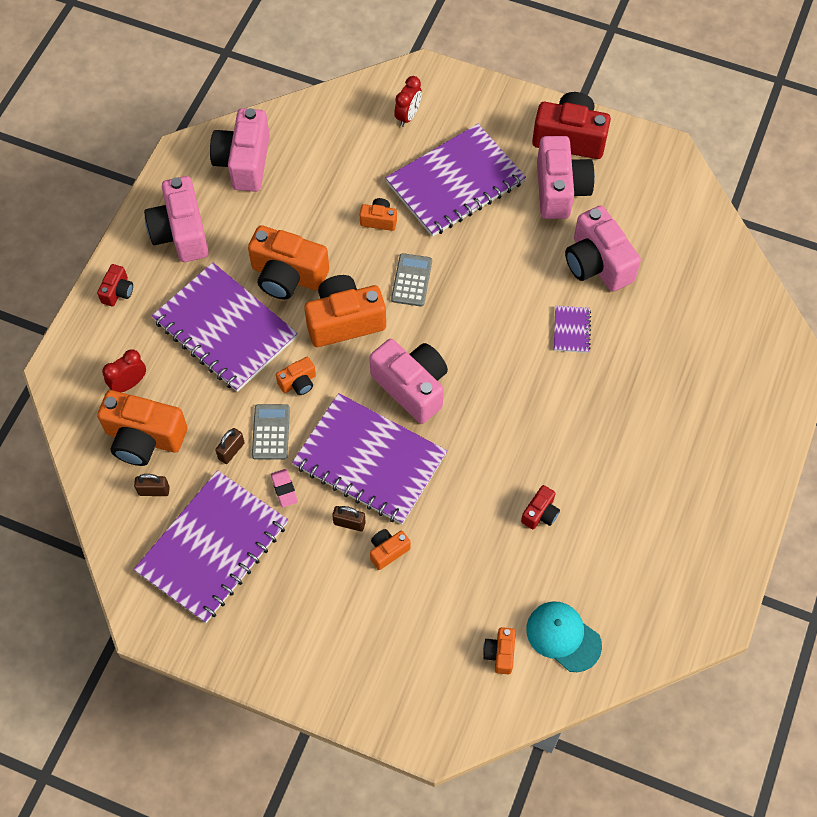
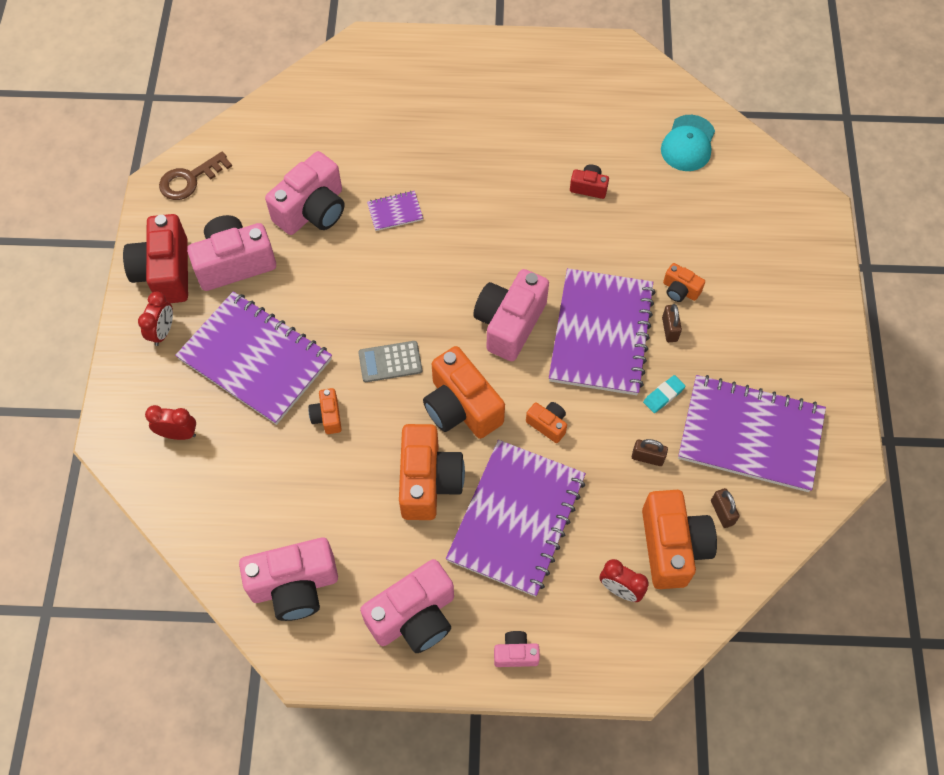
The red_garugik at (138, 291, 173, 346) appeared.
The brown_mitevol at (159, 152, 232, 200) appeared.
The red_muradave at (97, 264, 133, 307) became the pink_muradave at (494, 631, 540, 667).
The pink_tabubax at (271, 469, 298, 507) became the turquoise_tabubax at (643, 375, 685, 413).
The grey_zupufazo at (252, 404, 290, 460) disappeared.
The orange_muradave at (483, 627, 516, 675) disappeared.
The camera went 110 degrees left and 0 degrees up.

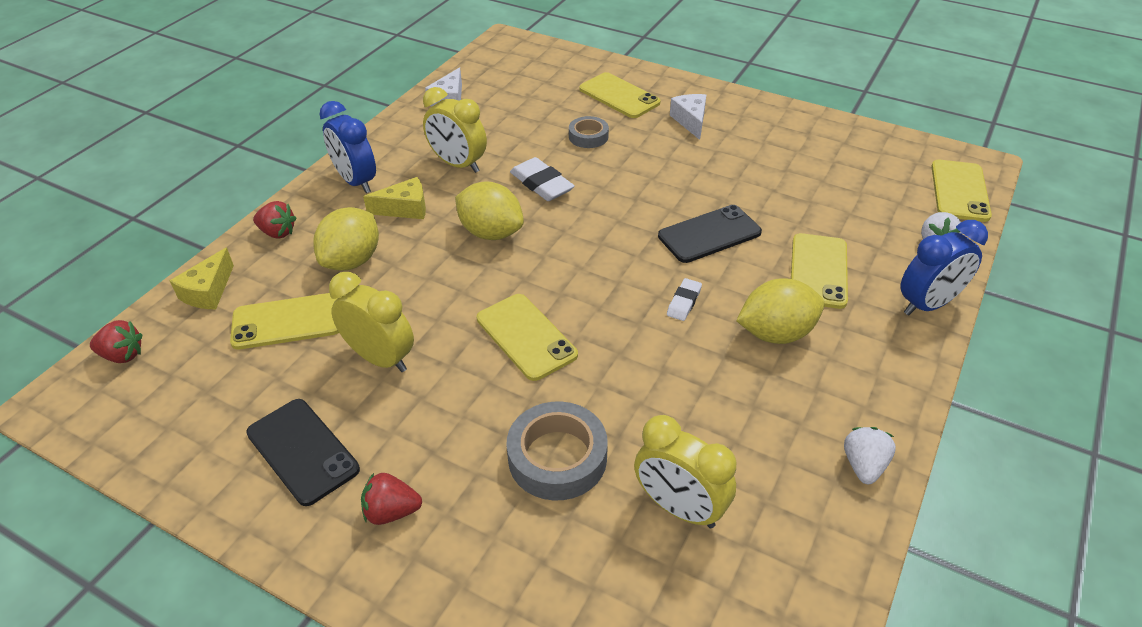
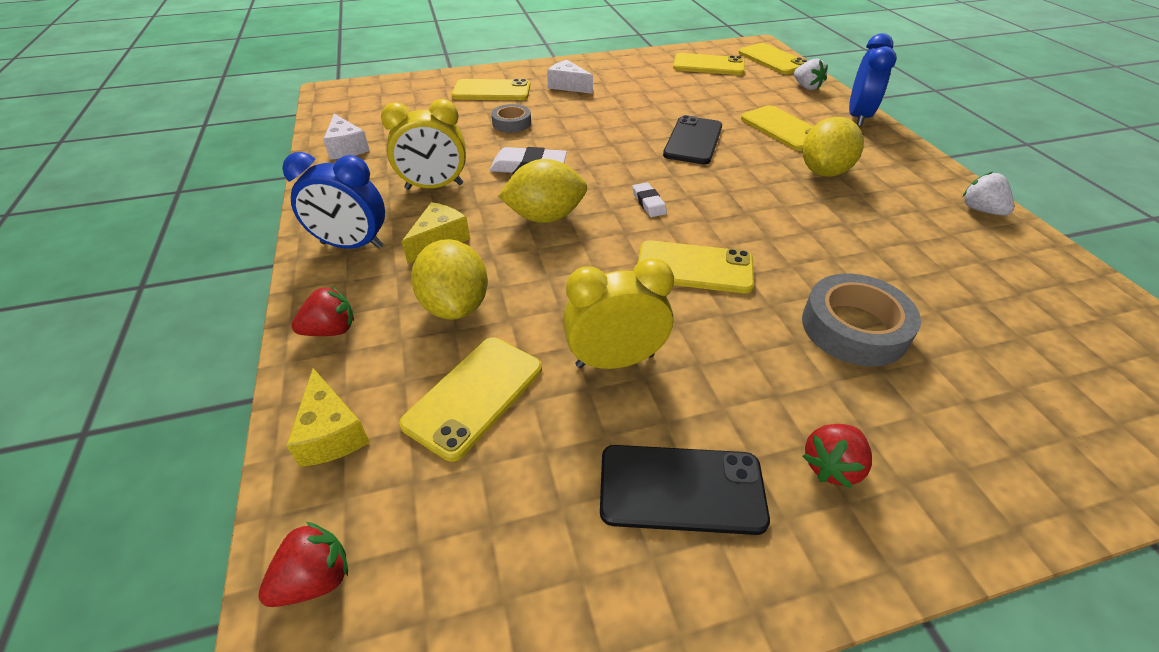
The white_tabubax moved from (667, 278, 702, 321) to (632, 182, 667, 217).
The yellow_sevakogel at (673, 53, 745, 75) appeared.
The yellow_garugik at (634, 415, 736, 528) disappeared.
The camera went 45 degrees left and 0 degrees up.

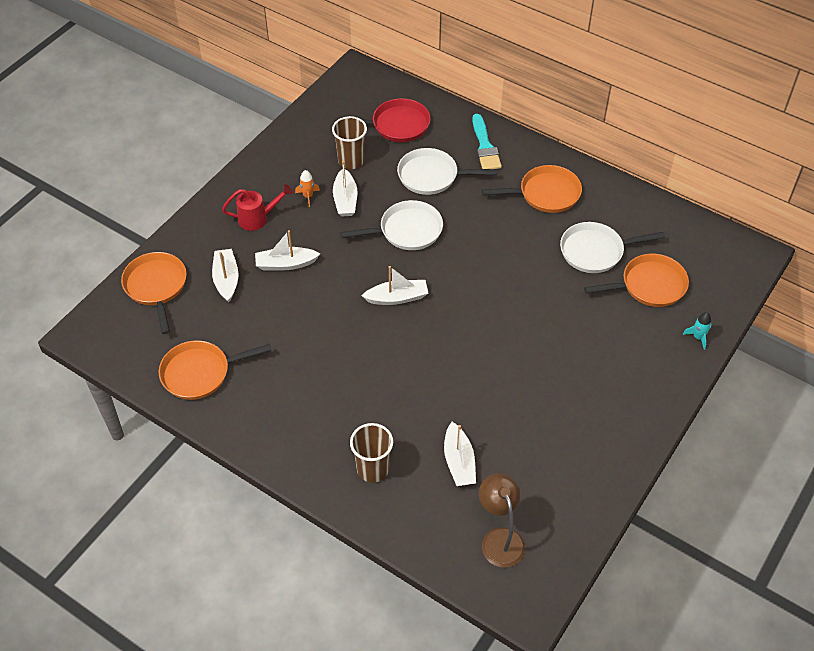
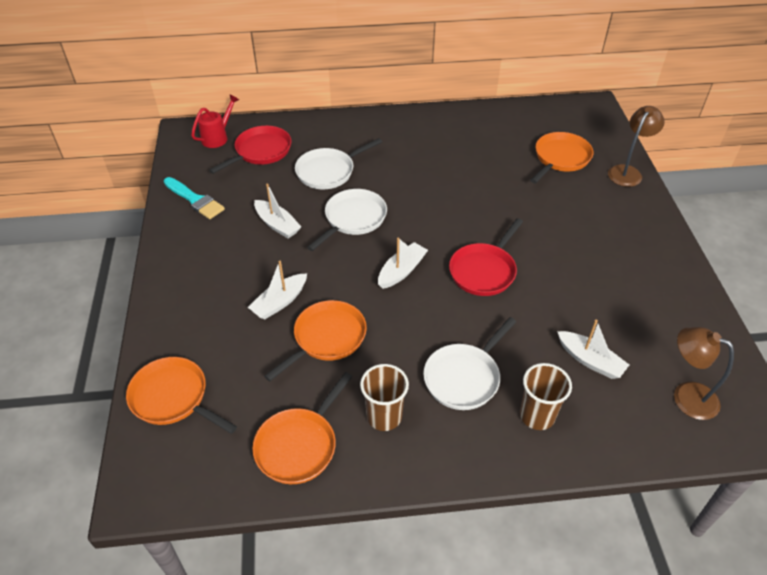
The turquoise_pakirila moved from (472, 114, 502, 169) to (164, 177, 225, 219).
The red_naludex moved from (222, 184, 293, 231) to (191, 95, 239, 148).
The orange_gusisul moved from (482, 165, 582, 213) to (264, 300, 367, 381).
The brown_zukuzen moved from (332, 116, 367, 169) to (360, 364, 409, 431).
The white_gusisul moved from (560, 222, 665, 273) to (423, 317, 516, 410).
The red_gusisul at (449, 218, 523, 296) appeared.
The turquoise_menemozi at (683, 312, 712, 350) was replaced by the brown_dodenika at (608, 106, 665, 187).
The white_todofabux at (212, 249, 238, 302) disappeared.
The orange_menemozi at (295, 170, 320, 207) disappeared.
The camera went 40 degrees left and 5 degrees down.

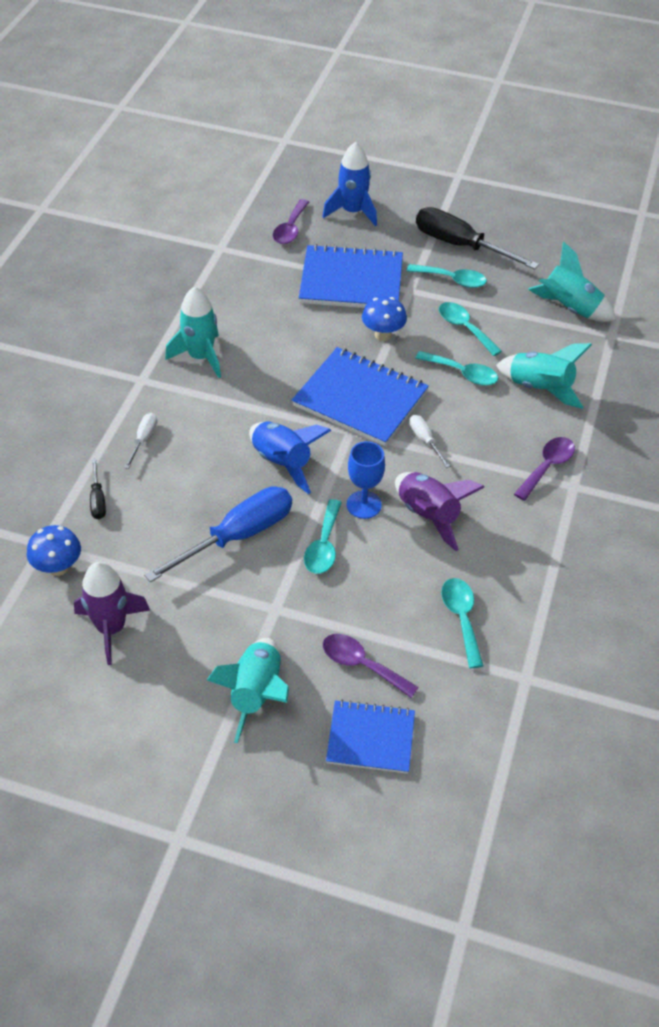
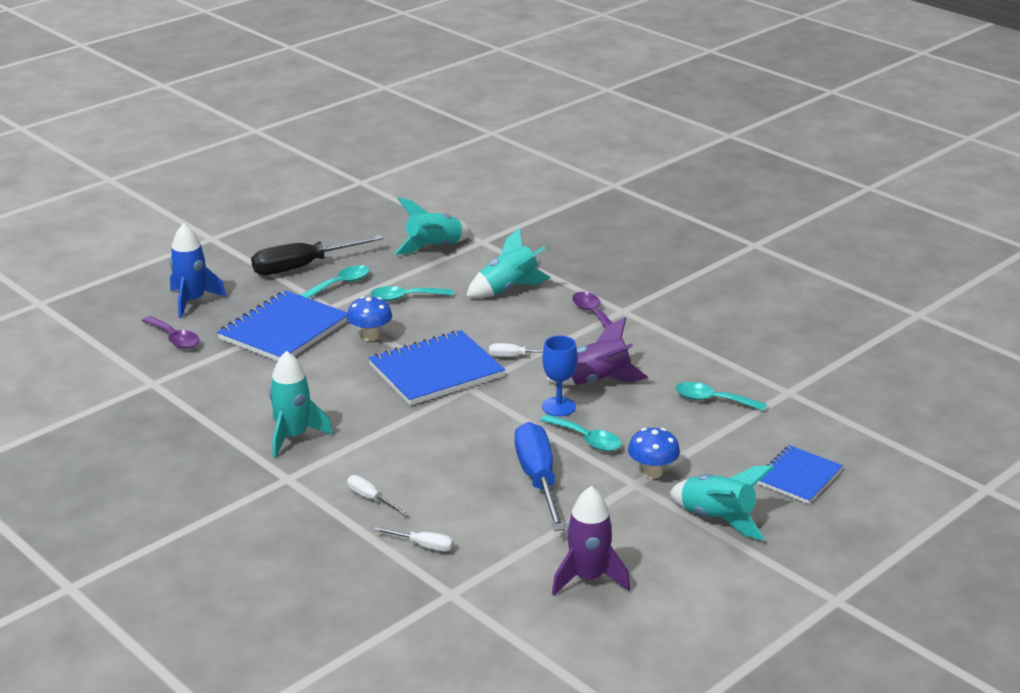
The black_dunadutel at (90, 459, 106, 519) became the white_dunadutel at (374, 527, 454, 552).
The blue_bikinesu moved from (27, 525, 81, 576) to (628, 428, 680, 479).
The blue_menemozi at (249, 421, 331, 494) disappeared.
The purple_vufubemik at (323, 634, 419, 698) disappeared.
The turquoise_vufubemik at (415, 351, 498, 386) disappeared.
The camera went 60 degrees left and 20 degrees down.

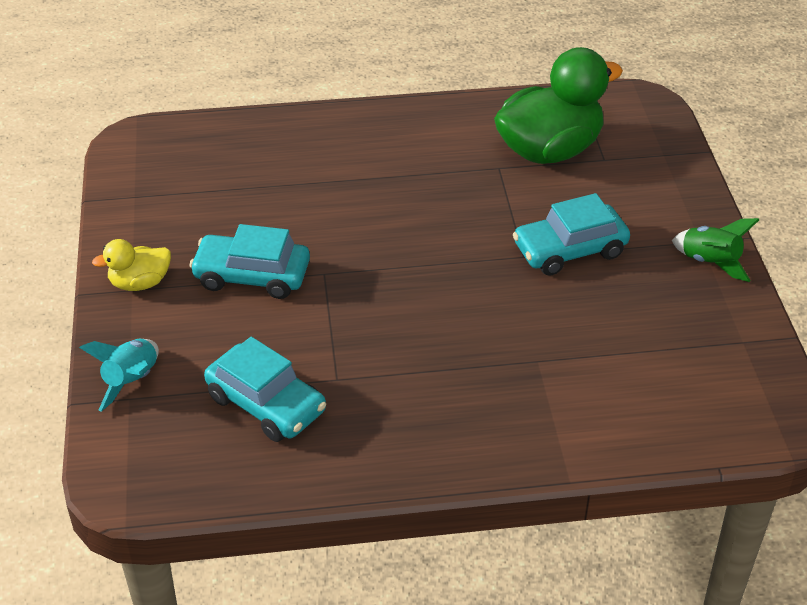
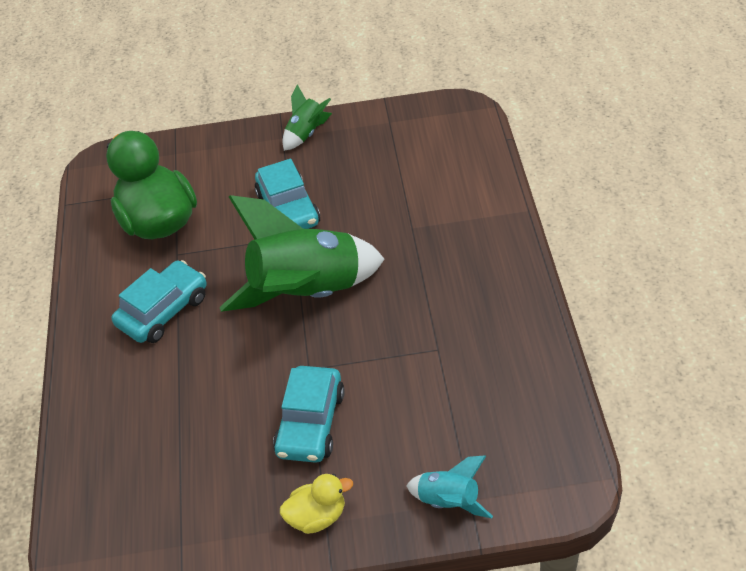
The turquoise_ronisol moved from (204, 337, 326, 442) to (112, 260, 207, 343).
The green_menemozi at (220, 195, 385, 312) appeared.
The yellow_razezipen at (92, 239, 171, 291) turned 90 degrees counterclockwise.
The camera went 85 degrees left and 5 degrees up.

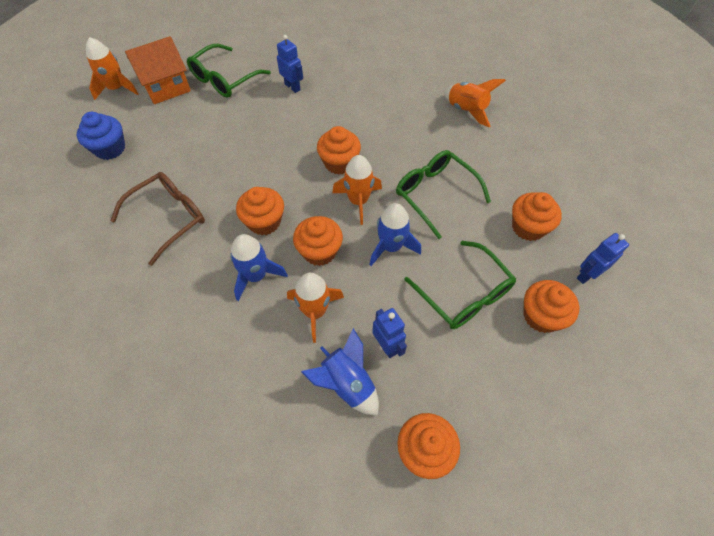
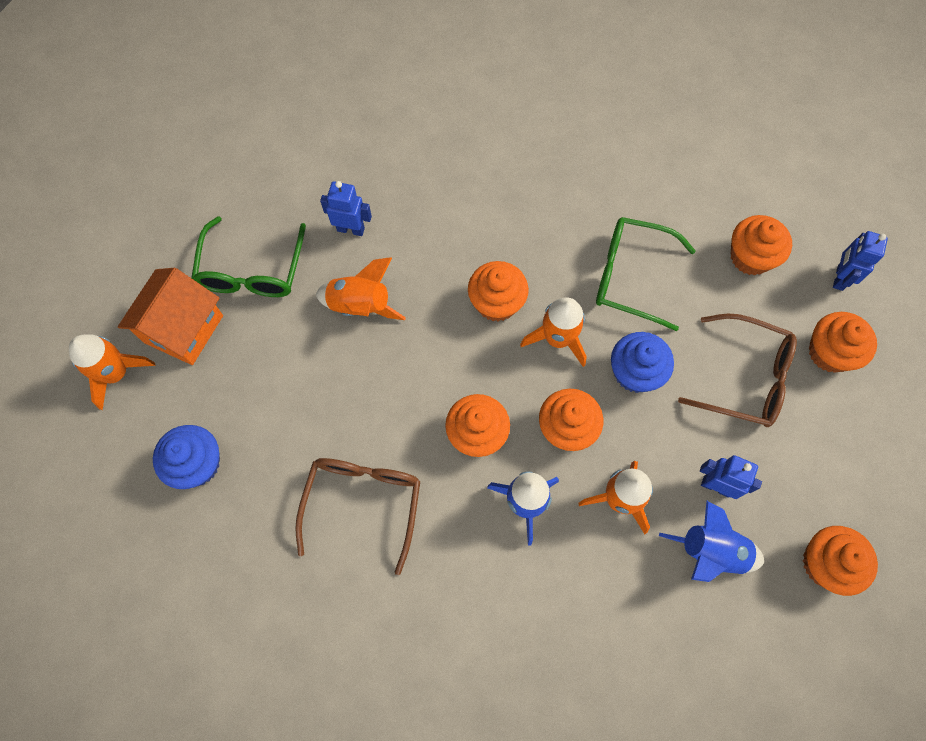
The orange_menemozi moved from (445, 79, 506, 127) to (316, 257, 406, 320).
The blue_menemozi at (369, 203, 421, 266) was replaced by the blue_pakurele at (611, 332, 674, 393).
The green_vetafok at (404, 241, 516, 329) became the brown_vetafok at (678, 314, 797, 427).
The camera went 35 degrees left and 10 degrees up.

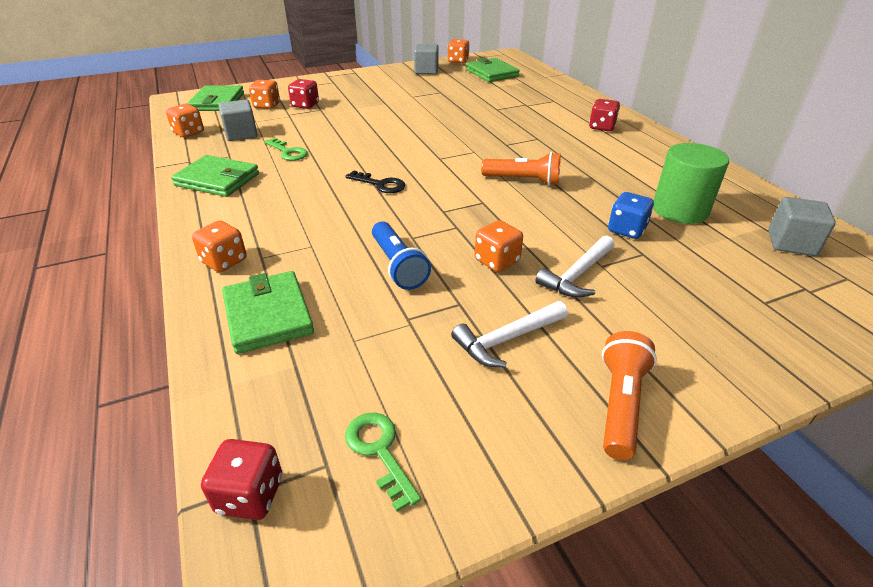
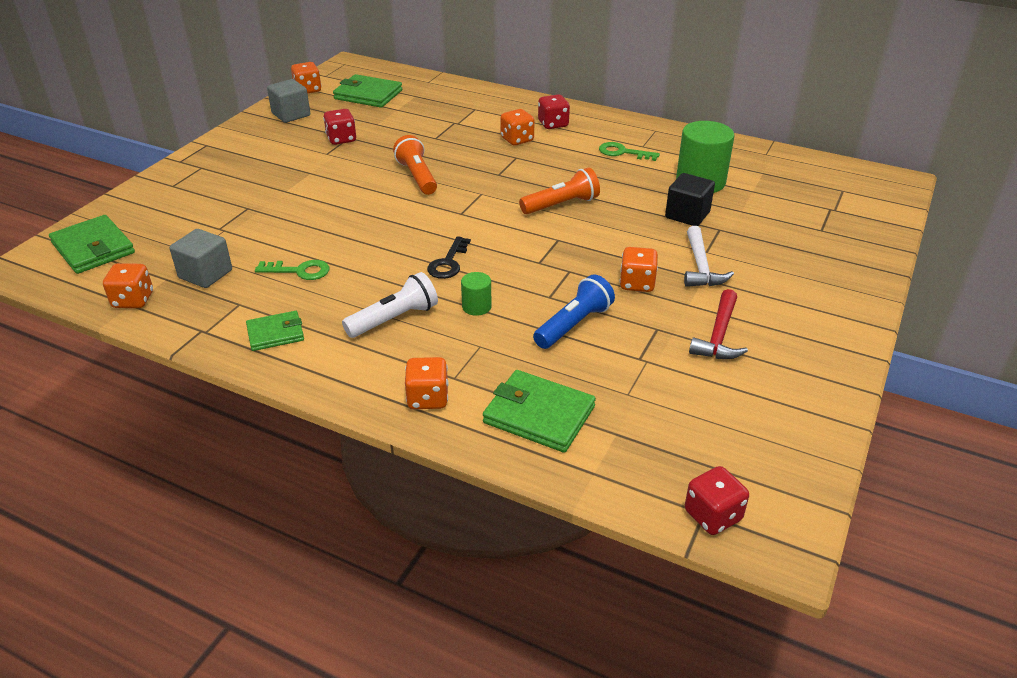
The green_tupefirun at (171, 155, 259, 197) changed to 0.63 times the size.
The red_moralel moved from (288, 79, 319, 109) to (323, 109, 356, 145).
The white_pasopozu at (342, 272, 438, 338) appeared.
The orange_pasopozu moved from (602, 331, 657, 460) to (393, 135, 437, 195).
The black_mitevol at (346, 170, 405, 193) turned 120 degrees clockwise.
The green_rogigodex at (461, 272, 492, 316) appeared.
The orange_moralel moved from (249, 80, 280, 109) to (501, 109, 535, 145).
The blue_pasopozu at (372, 221, 431, 290) turned 75 degrees counterclockwise.
The green_mitevol moved from (345, 413, 421, 512) to (599, 142, 660, 161).
The blue_moralel at (608, 192, 654, 239) was replaced by the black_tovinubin at (665, 173, 715, 226).
The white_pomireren at (451, 301, 568, 367) became the red_pomireren at (689, 289, 748, 359).
The grey_tovinubin at (768, 197, 836, 256) disappeared.
The camera went 40 degrees left and 0 degrees up.

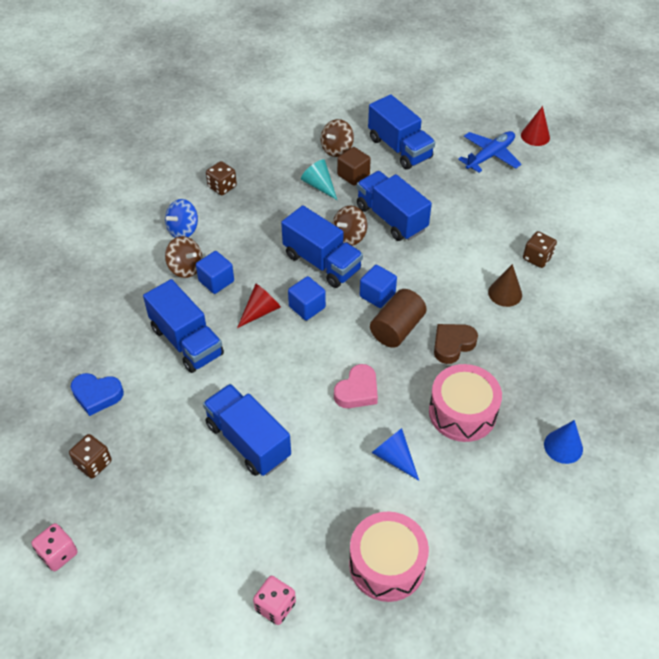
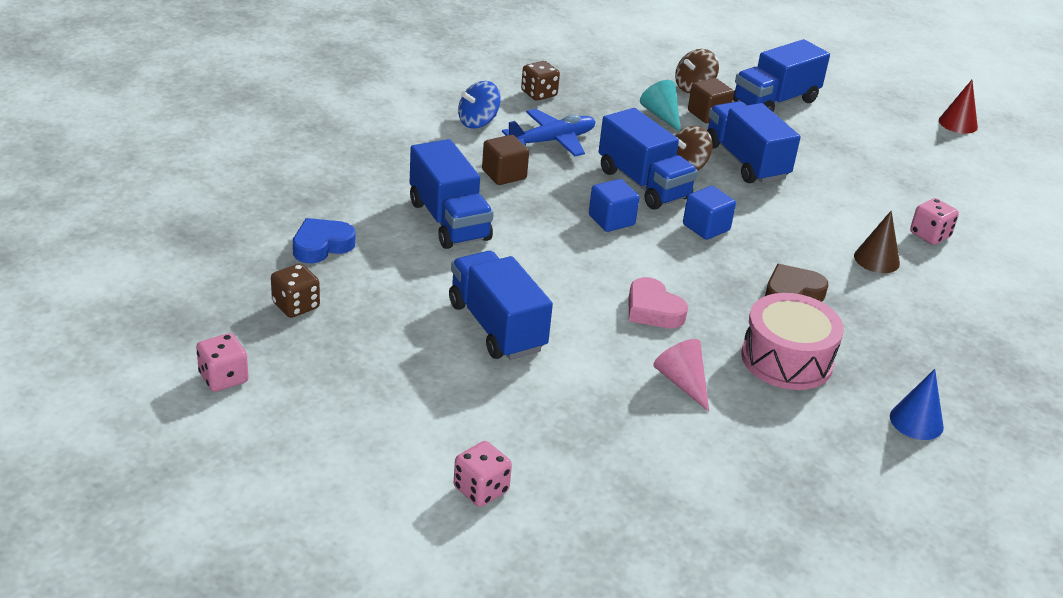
The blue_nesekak at (71, 373, 124, 416) turned 120 degrees clockwise.
The blue_tovinubin at (196, 251, 234, 294) became the brown_tovinubin at (482, 135, 529, 185).
The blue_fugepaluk moved from (458, 131, 521, 173) to (502, 109, 596, 156).
The pink_nesekak at (334, 364, 378, 408) turned 90 degrees clockwise.
The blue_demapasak at (372, 428, 419, 481) became the pink_demapasak at (653, 339, 709, 412).
The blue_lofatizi at (368, 94, 435, 170) turned 75 degrees clockwise.
The brown_moralel at (523, 231, 557, 268) became the pink_moralel at (910, 198, 959, 245).
The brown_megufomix at (165, 236, 202, 278) disappeared.
The red_demapasak at (237, 284, 281, 328) disappeared.
The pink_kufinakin at (349, 512, 429, 602) disappeared.
The brown_rogigodex at (370, 289, 426, 348) disappeared.
The camera went 10 degrees right and 15 degrees down.

